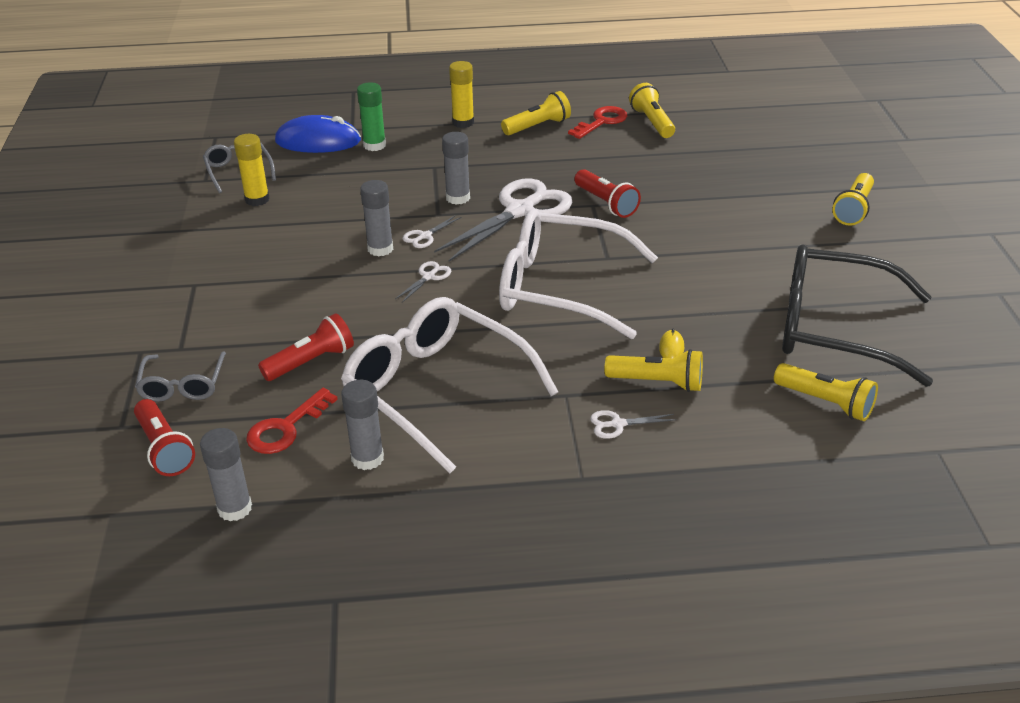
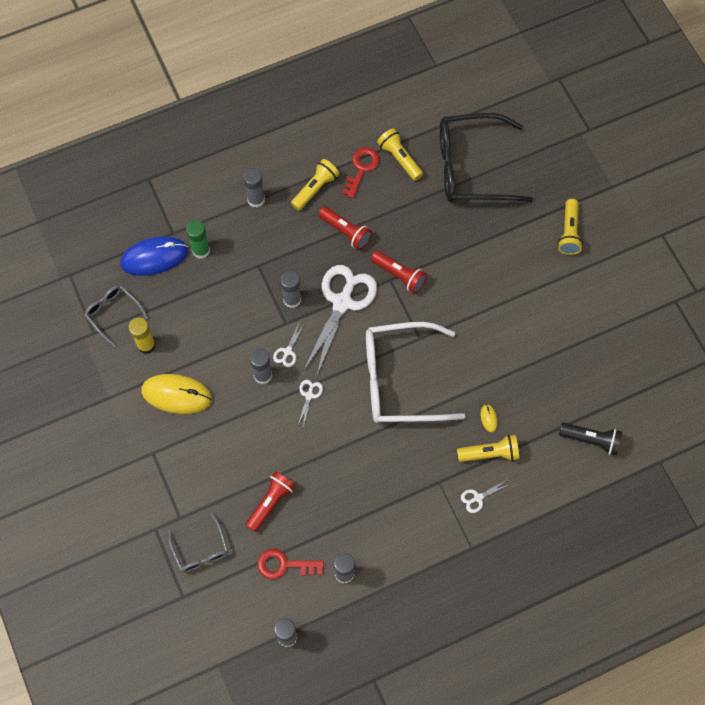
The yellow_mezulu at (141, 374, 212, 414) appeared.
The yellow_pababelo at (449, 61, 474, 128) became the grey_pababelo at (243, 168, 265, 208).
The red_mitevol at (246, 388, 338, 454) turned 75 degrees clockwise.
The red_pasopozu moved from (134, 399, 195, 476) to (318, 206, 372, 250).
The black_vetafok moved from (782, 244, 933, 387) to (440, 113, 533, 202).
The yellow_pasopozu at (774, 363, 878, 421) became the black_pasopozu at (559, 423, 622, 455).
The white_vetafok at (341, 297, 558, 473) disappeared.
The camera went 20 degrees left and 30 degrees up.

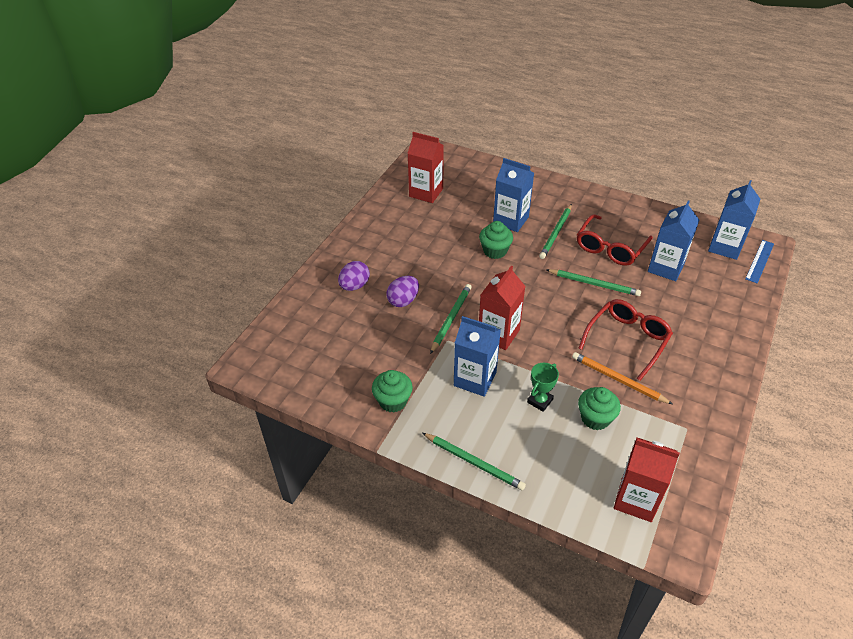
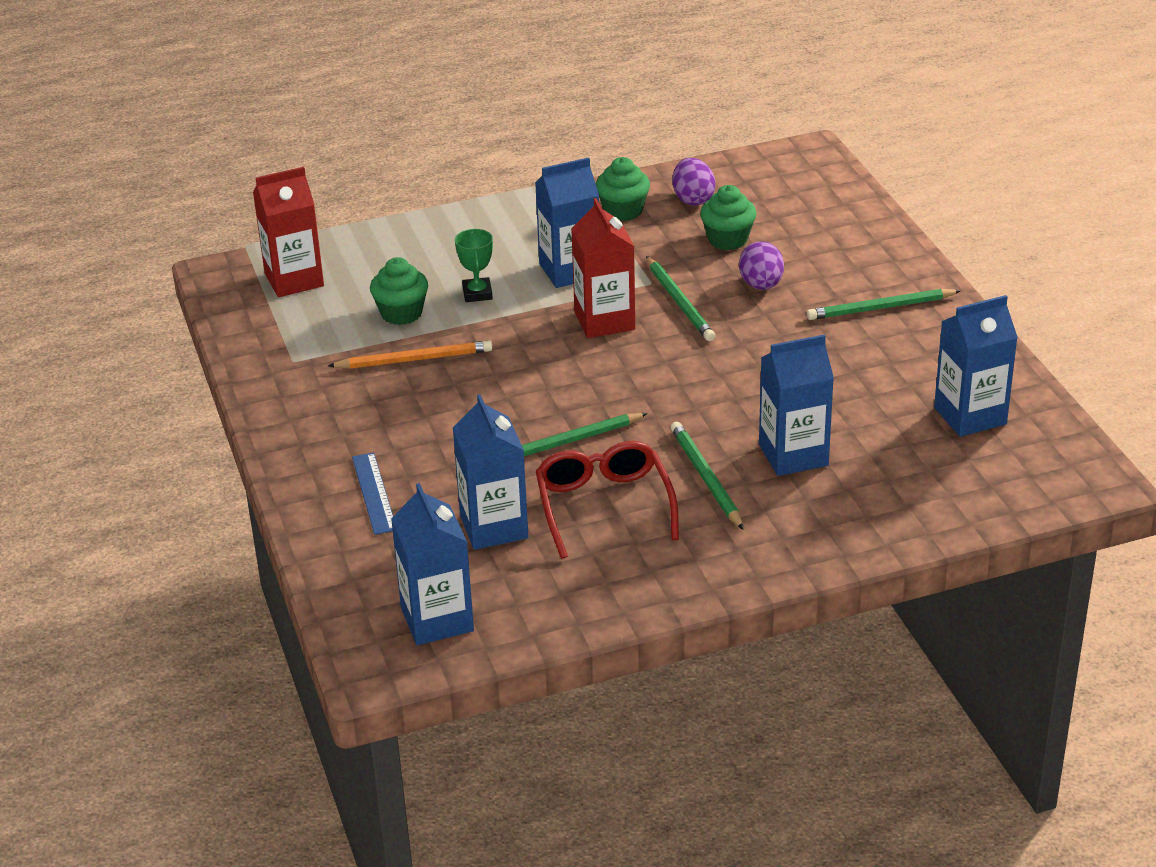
The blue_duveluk moved from (745, 240, 774, 284) to (352, 453, 393, 535).
The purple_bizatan moved from (338, 261, 370, 291) to (672, 158, 715, 206).
The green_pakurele moved from (479, 221, 513, 259) to (700, 185, 756, 250).
The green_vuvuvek moved from (422, 433, 526, 491) to (807, 289, 960, 320).
The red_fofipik at (407, 132, 444, 203) became the blue_fofipik at (934, 295, 1018, 437).
The red_vetafok at (578, 299, 673, 381) disappeared.
The camera went 135 degrees right and 10 degrees down.

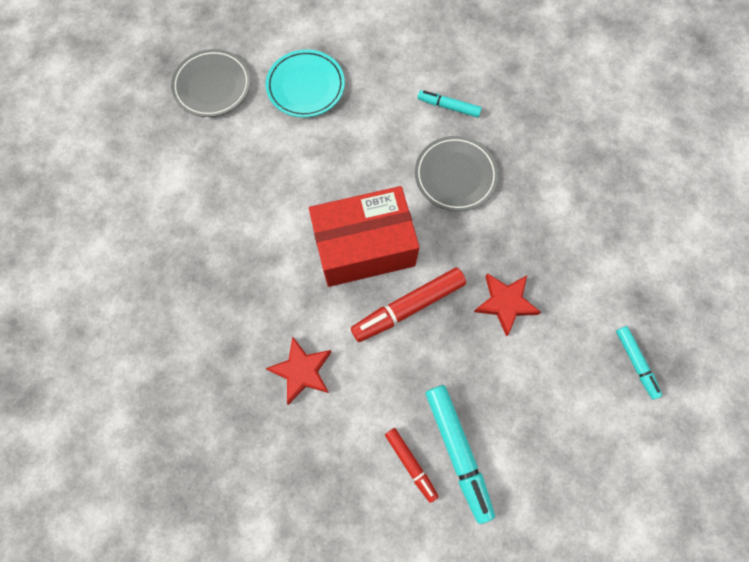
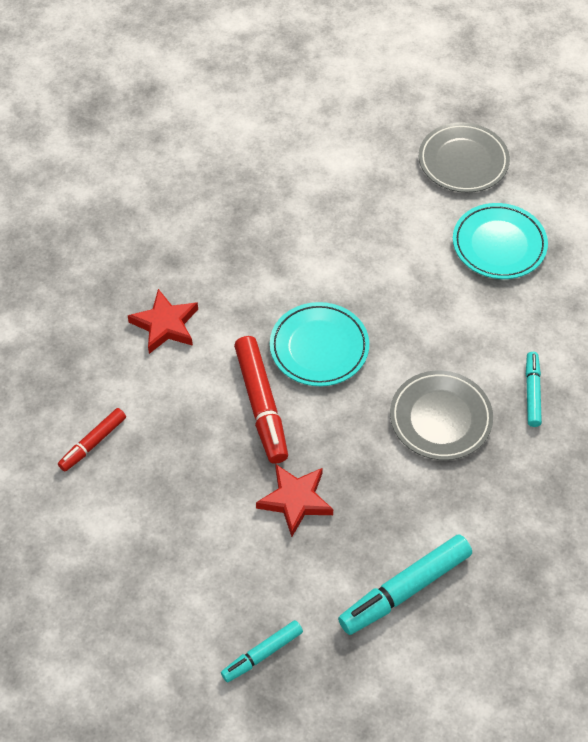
The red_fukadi at (351, 267, 466, 342) turned 150 degrees counterclockwise.
The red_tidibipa at (309, 186, 420, 287) was replaced by the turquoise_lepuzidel at (270, 302, 369, 386).
The turquoise_fukadi moved from (426, 385, 495, 524) to (338, 534, 472, 635).
The camera went 75 degrees right and 15 degrees down.

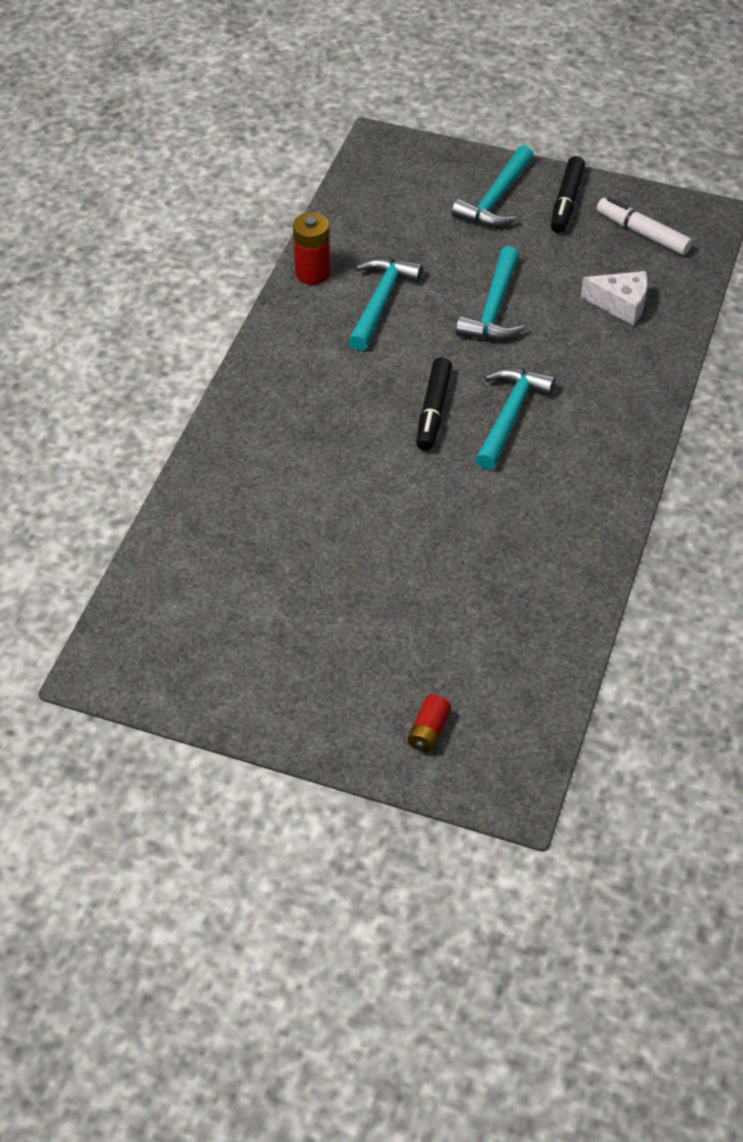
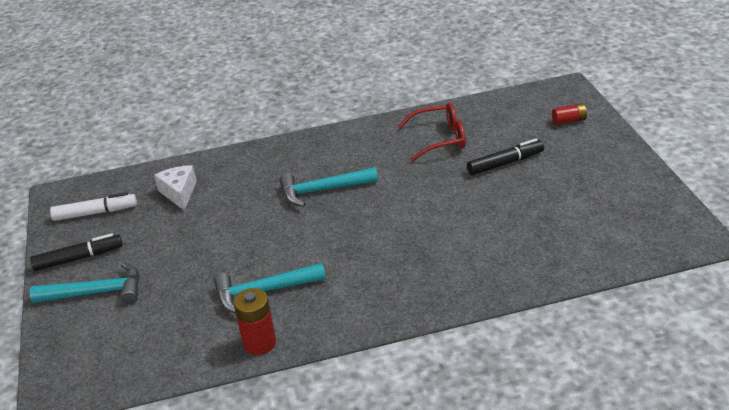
The white_fukadi at (597, 197, 693, 255) turned 105 degrees counterclockwise.
The red_vetafok at (398, 103, 466, 162) appeared.
The black_fukadi moved from (417, 357, 452, 451) to (467, 139, 544, 175).
The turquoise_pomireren at (456, 246, 525, 340) disappeared.
The camera went 120 degrees left and 15 degrees down.

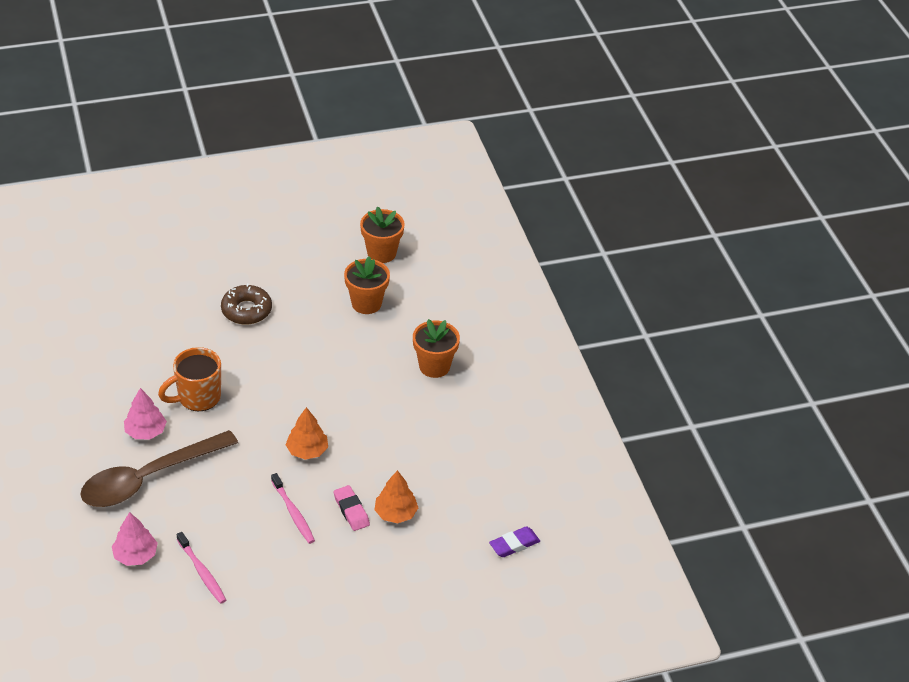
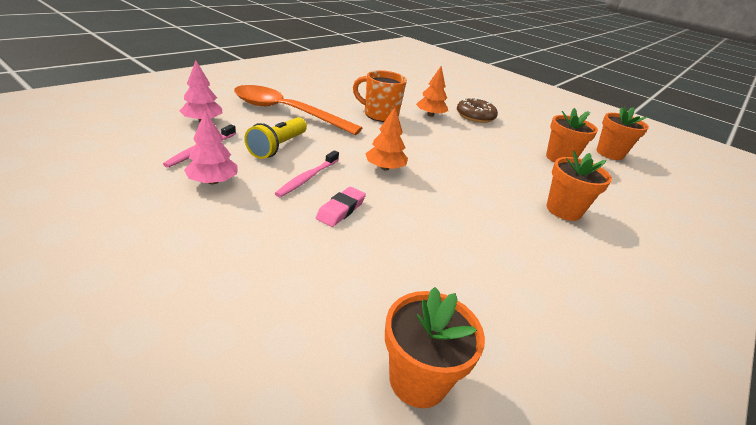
The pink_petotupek moved from (124, 388, 167, 439) to (184, 111, 238, 184).
The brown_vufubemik at (80, 430, 238, 507) became the orange_vufubemik at (234, 85, 362, 135).
The yellow_pasopozu at (244, 117, 307, 159) appeared.
The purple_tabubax at (489, 526, 540, 557) was replaced by the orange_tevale at (385, 287, 485, 408).
The orange_petotupek moved from (374, 470, 418, 523) to (416, 66, 448, 117).
The camera went 55 degrees right and 10 degrees down.

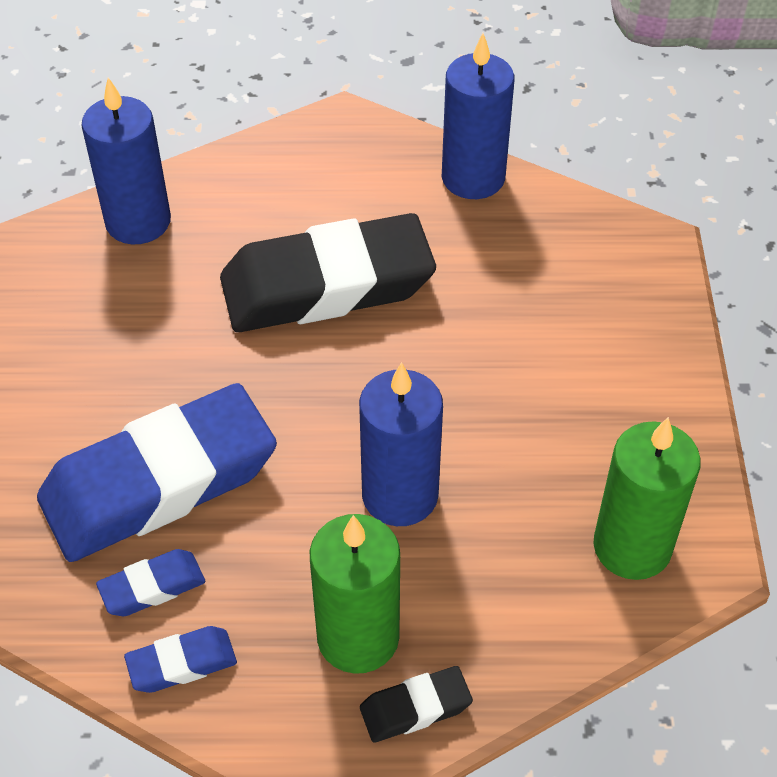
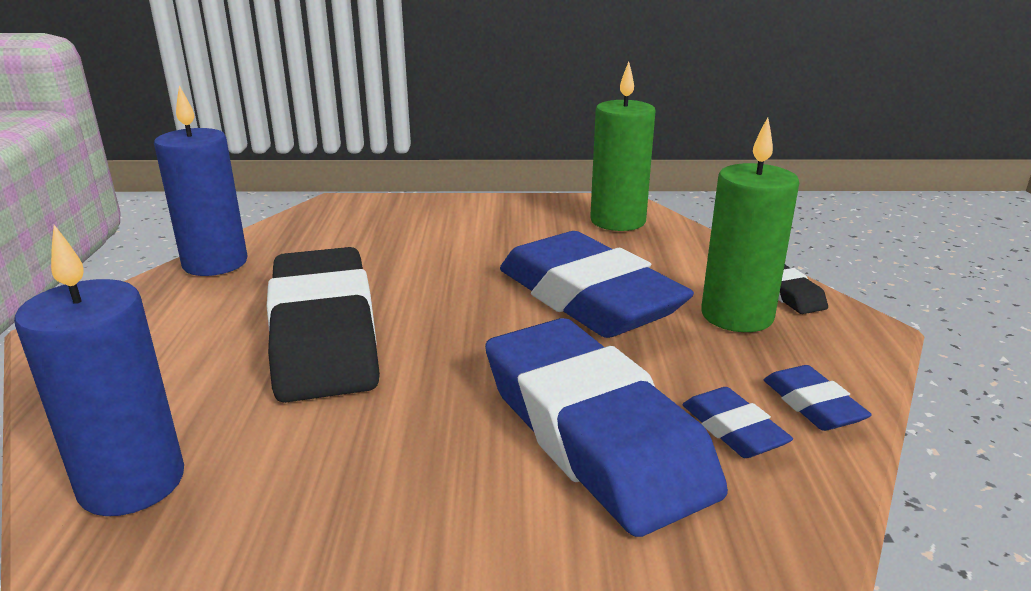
The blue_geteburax at (359, 362, 443, 526) was replaced by the blue_tabubax at (500, 231, 694, 338).
The camera went 90 degrees left and 25 degrees down.

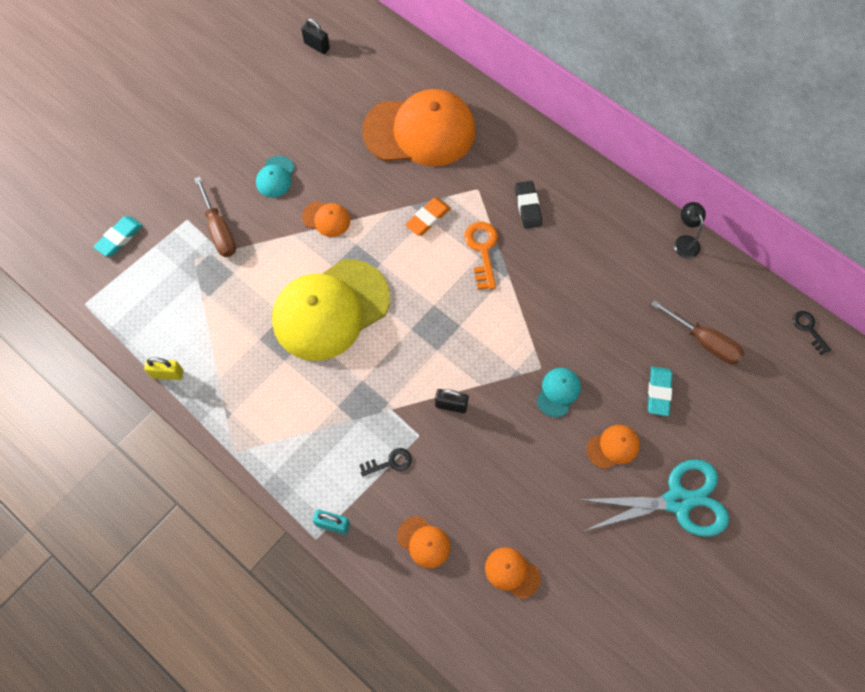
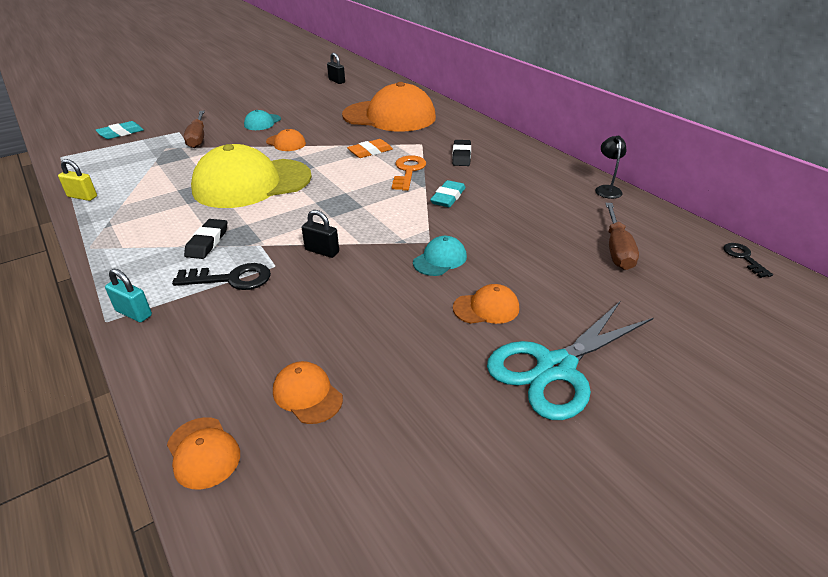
The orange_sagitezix moved from (397, 516, 450, 568) to (167, 417, 240, 489).
The black_mitevol at (359, 448, 412, 477) changed to 1.58 times the size.
The black_tabubax at (184, 219, 227, 259) appeared.
The turquoise_tabubax moved from (648, 366, 672, 416) to (430, 180, 465, 207).
The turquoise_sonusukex at (578, 459, 729, 537) turned 135 degrees clockwise.
The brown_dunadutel at (651, 300, 745, 364) turned 45 degrees clockwise.
The camera went 15 degrees right and 30 degrees down.

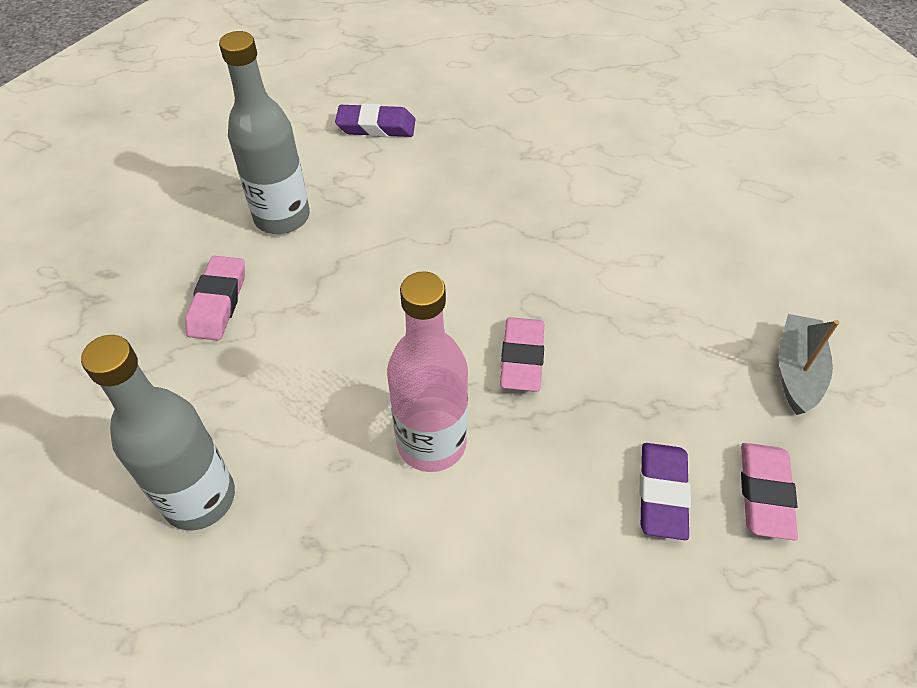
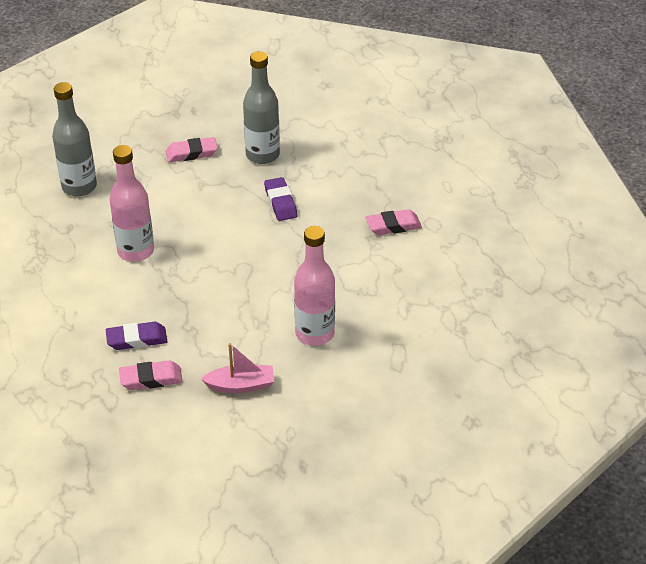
The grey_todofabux at (778, 314, 839, 415) became the pink_todofabux at (201, 343, 274, 393).
The purple_tabubax moved from (335, 103, 415, 137) to (264, 177, 297, 221).
The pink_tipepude at (294, 226, 335, 346) appeared.
The pink_tabubax moved from (500, 317, 544, 392) to (366, 209, 422, 235).
The camera went 70 degrees right and 10 degrees down.

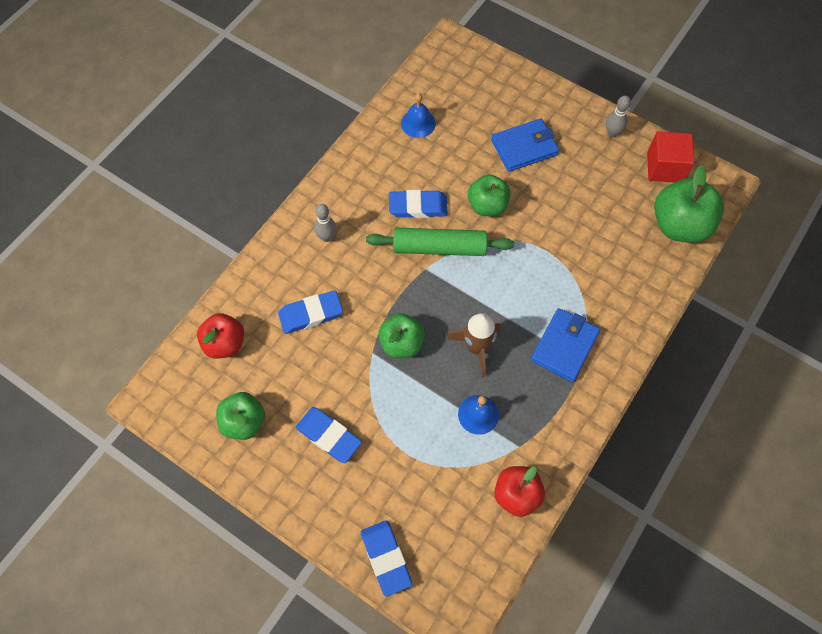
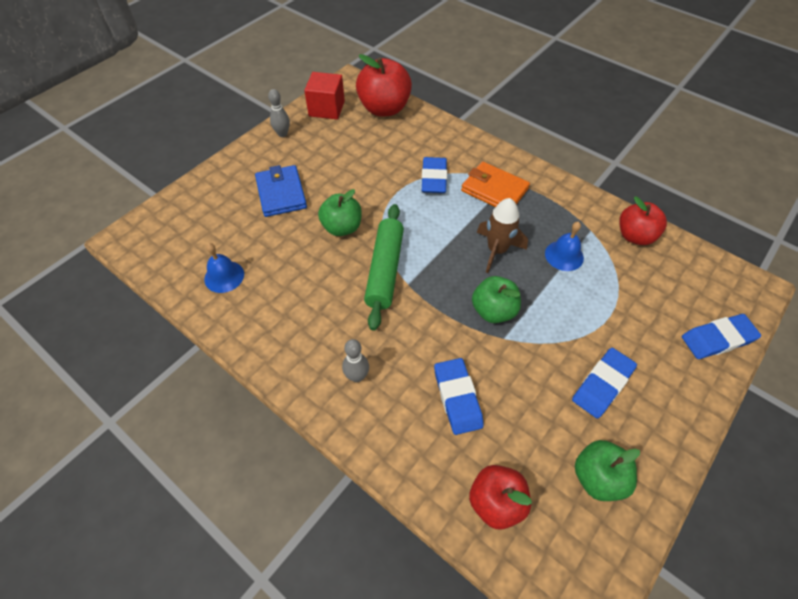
The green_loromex at (654, 165, 724, 243) became the red_loromex at (356, 54, 412, 117).
The blue_tabubax moved from (389, 190, 448, 218) to (422, 157, 447, 193).
The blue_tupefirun at (531, 308, 600, 382) became the orange_tupefirun at (461, 162, 530, 207).
The camera went 85 degrees left and 10 degrees down.

